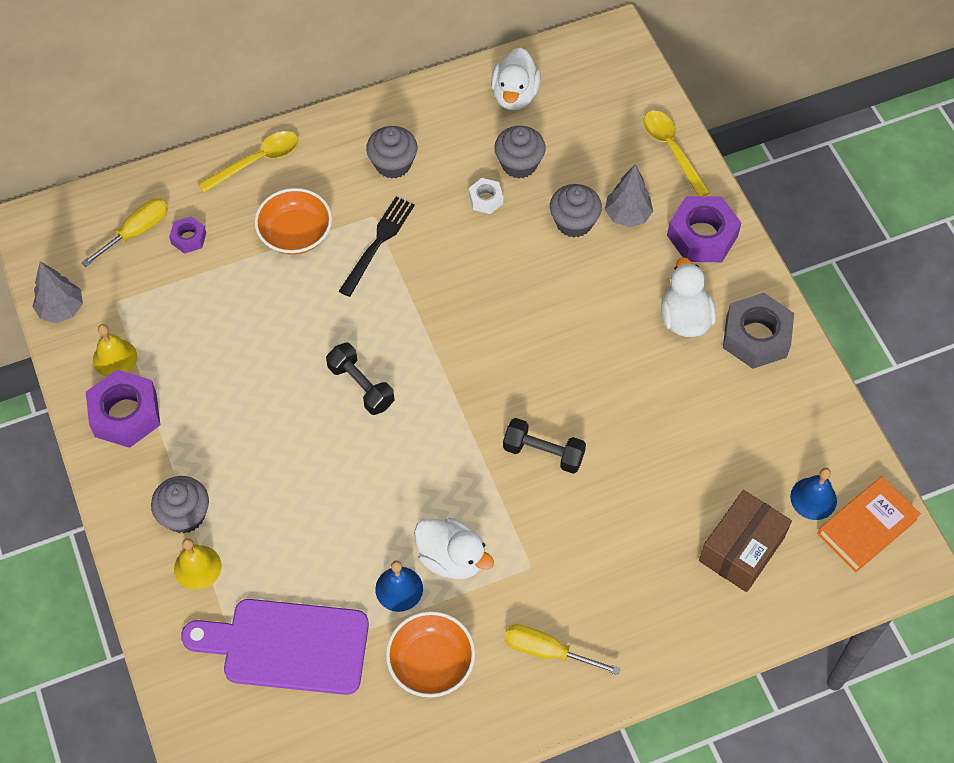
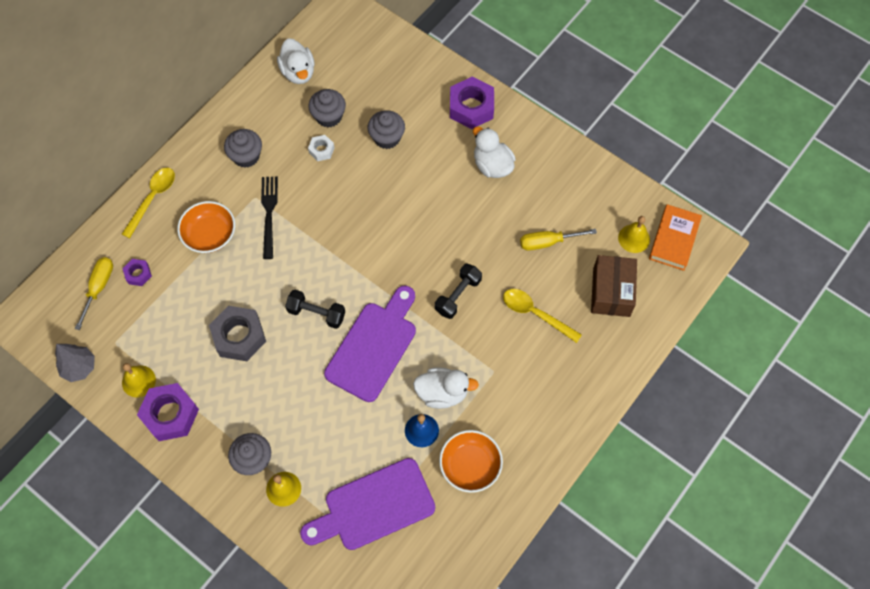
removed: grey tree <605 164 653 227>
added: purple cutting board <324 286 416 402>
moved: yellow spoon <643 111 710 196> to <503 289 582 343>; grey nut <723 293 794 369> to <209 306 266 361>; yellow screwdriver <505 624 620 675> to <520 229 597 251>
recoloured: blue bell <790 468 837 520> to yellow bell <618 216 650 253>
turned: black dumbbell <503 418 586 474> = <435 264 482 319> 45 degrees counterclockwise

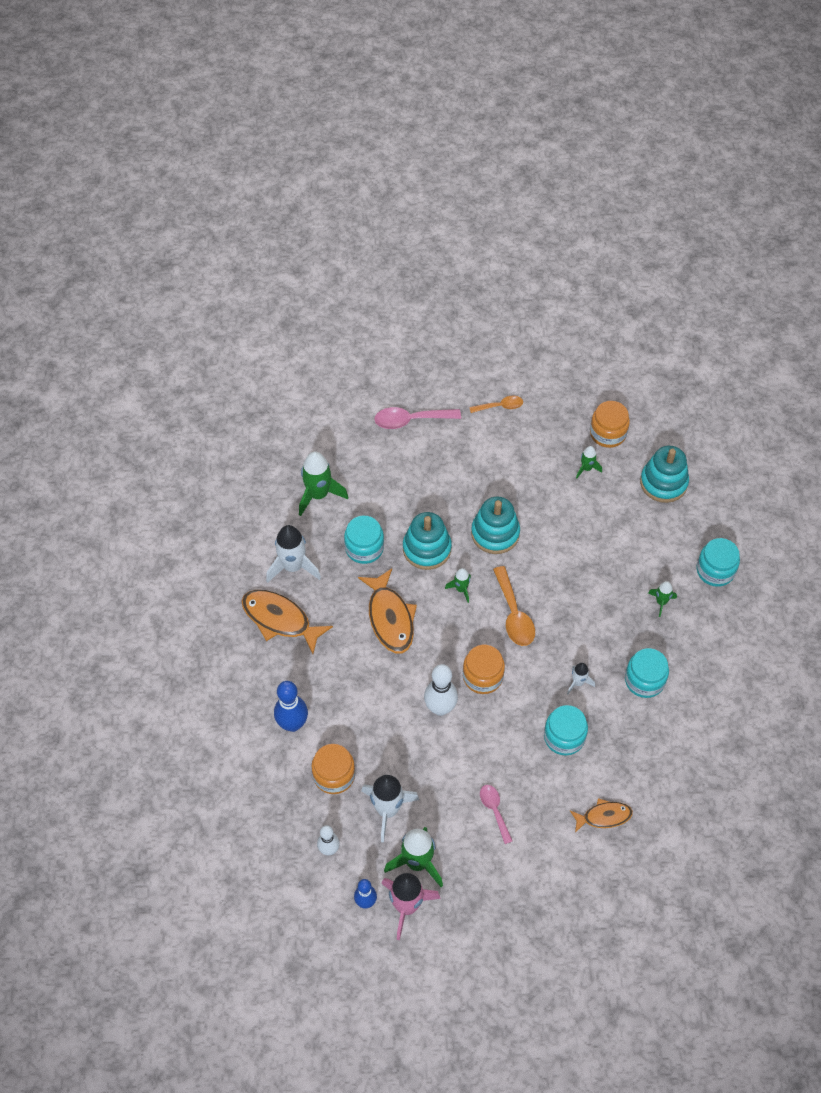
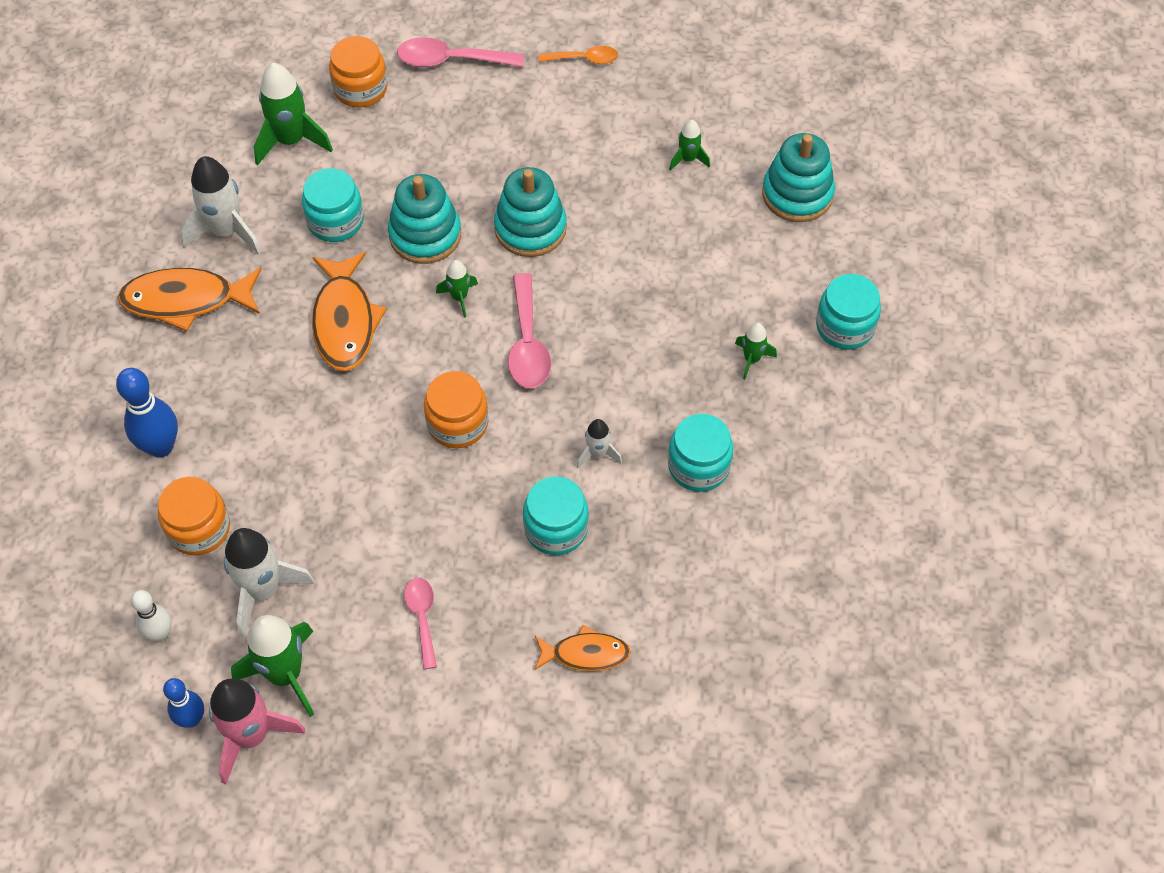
removed: white bowling pin <424 664 458 716>
moved: orange jar <590 401 630 448> to <329 36 388 108>
recoloured: orange spoon <493 566 535 646> to pink spoon <508 273 551 388>
turned: orange fish <241 590 333 654> = <118 268 261 331> 45 degrees counterclockwise

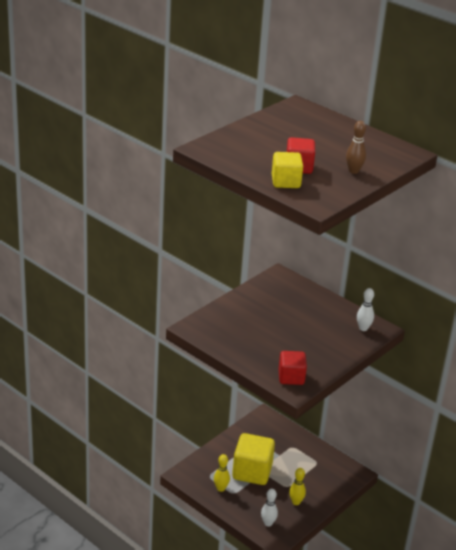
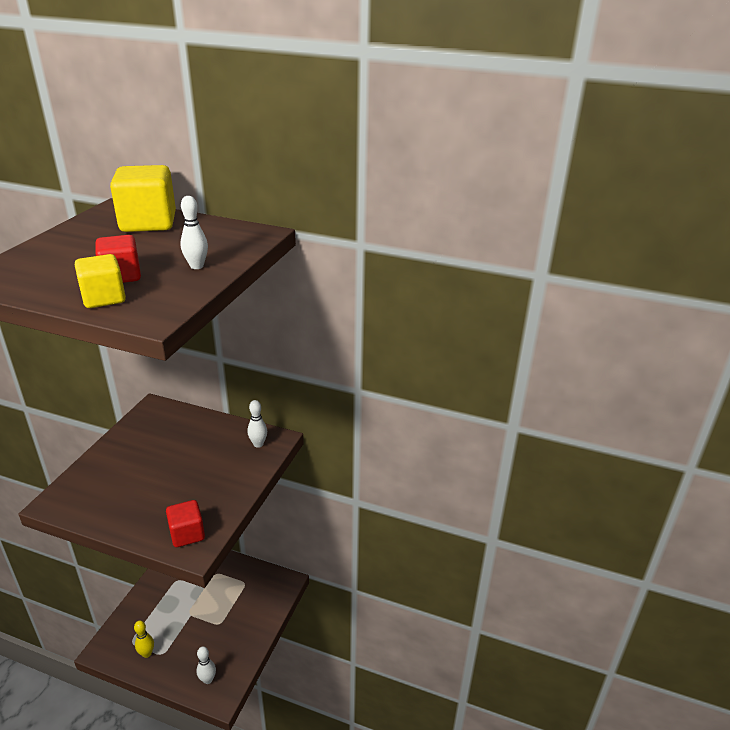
removed: yellow bowling pin <289 468 306 505>
moved: yellow cube <232 433 275 485> to <110 165 176 232>
recoloured: brown bowling pin <346 121 366 174> to white bowling pin <180 196 208 269>

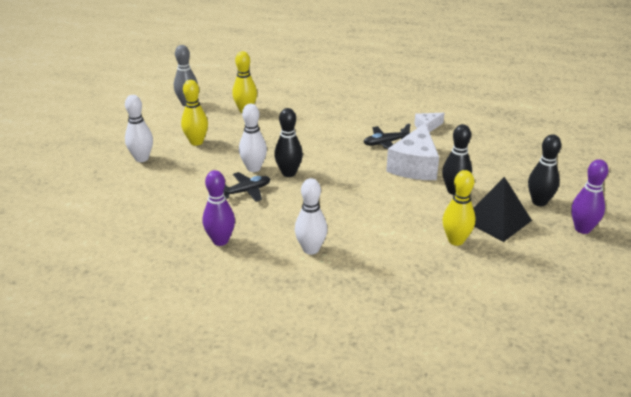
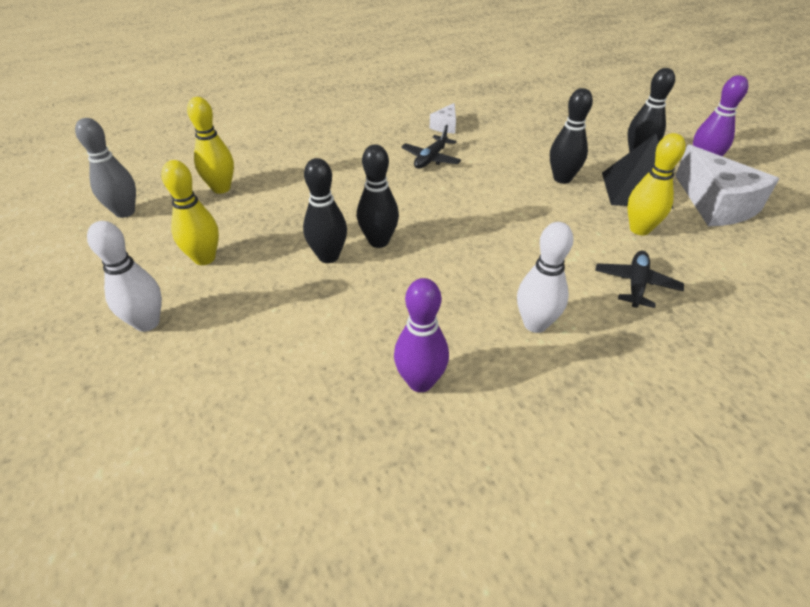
moved: white cheese <386 123 439 180> to <675 145 779 226>; black plane <223 172 270 202> to <595 251 684 308>
recoloured: white bowling pin <239 104 267 172> to black bowling pin <303 158 347 263>

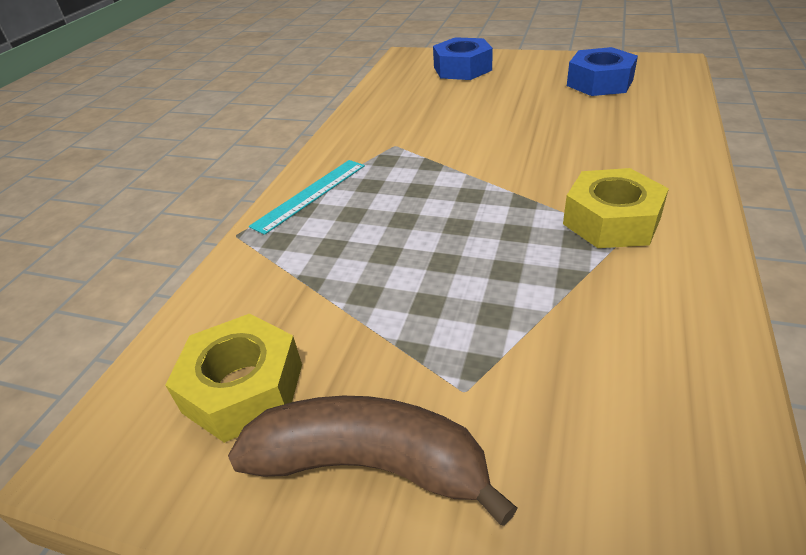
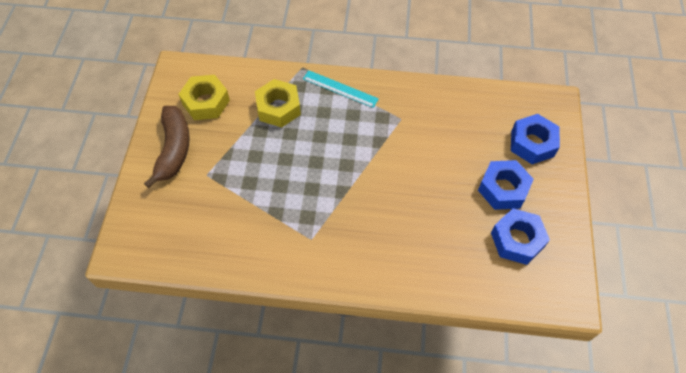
added: blue nut <478 160 534 210>
moved: yellow nut <563 168 669 248> to <255 79 301 128>

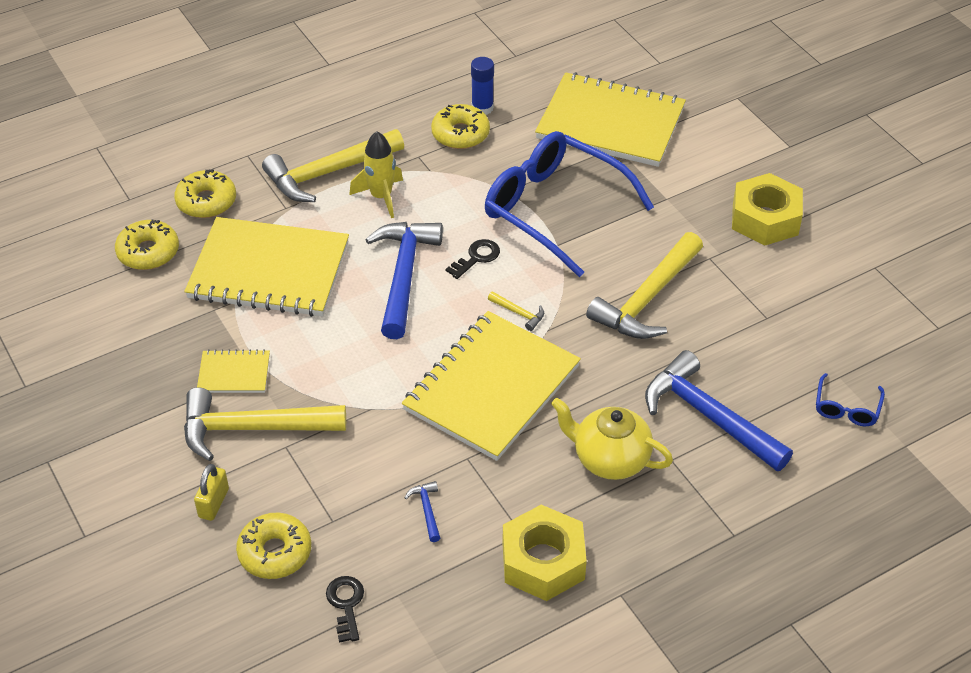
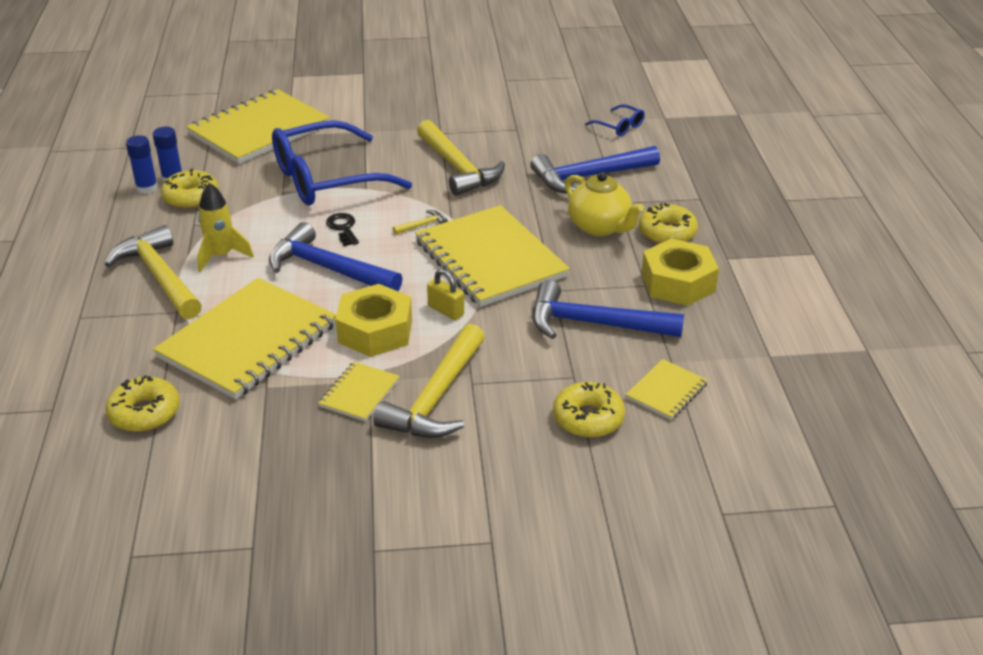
added: blue glue stick <126 135 158 194>
moved: yellow donut <174 169 236 218> to <639 203 698 244>; yellow nut <732 173 803 246> to <335 284 412 357>; yellow padlock <194 464 229 521> to <427 269 464 320>
replaced: black key <326 576 364 643> to yellow notebook <626 359 708 420>
turned: yellow hammer <262 129 404 202> = <105 225 202 319> 150 degrees clockwise; yellow teapot <551 398 673 480> = <565 172 644 236> 90 degrees counterclockwise
resized: blue hammer <404 481 440 542> = <532 280 684 339> x2.49

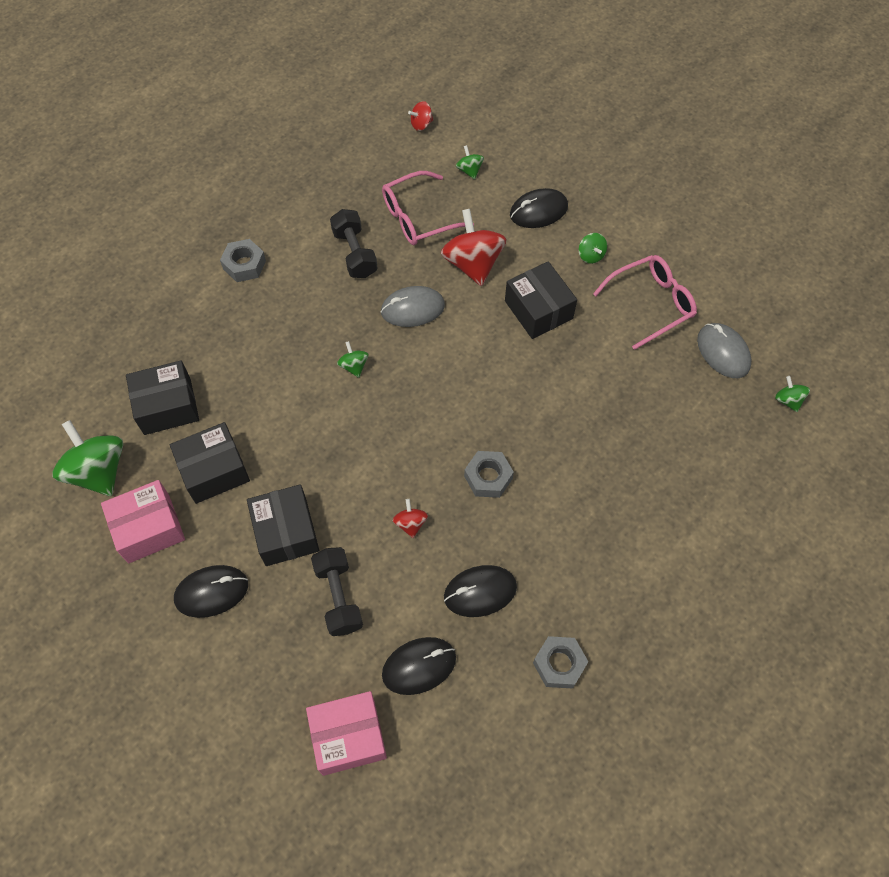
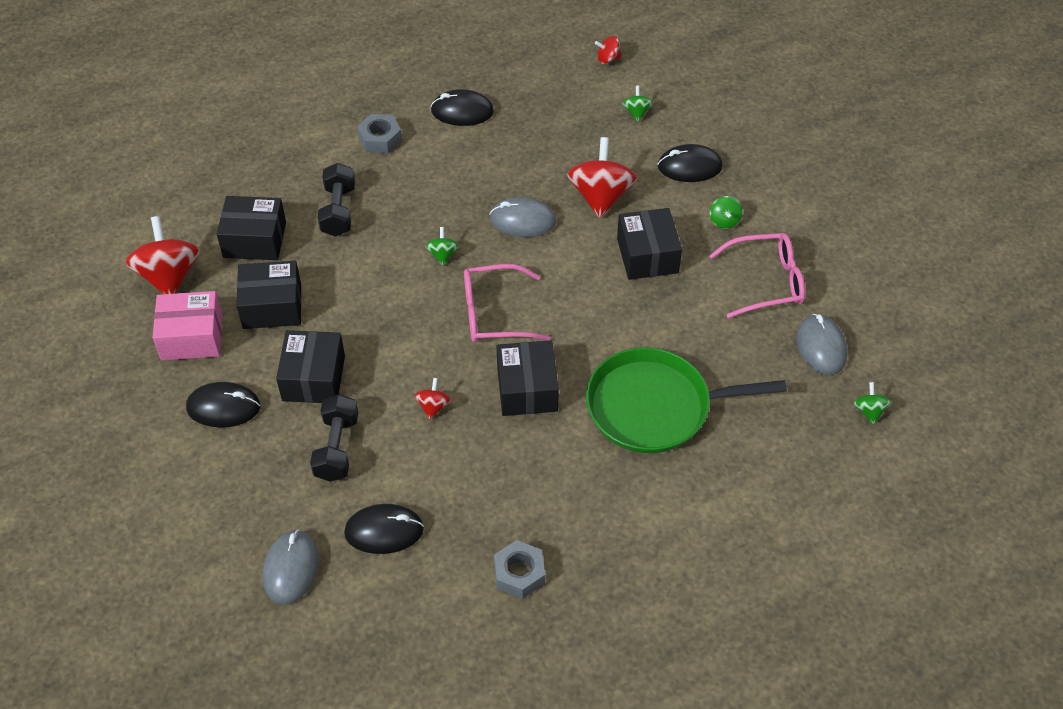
added: green pan <586 348 787 453>
moved: pink glasses <382 171 474 245> to <464 264 551 343>; black dumbbell <330 209 378 278> to <318 163 355 237>; black mouse <444 565 517 617> to <431 89 494 126>
replaced: grey nut <464 451 514 498> to black box <497 340 559 416>; pink box <306 691 387 776> to grey mouse <263 529 319 605>
recoloured: green spinning top <52 420 123 496> to red spinning top <125 216 200 294>

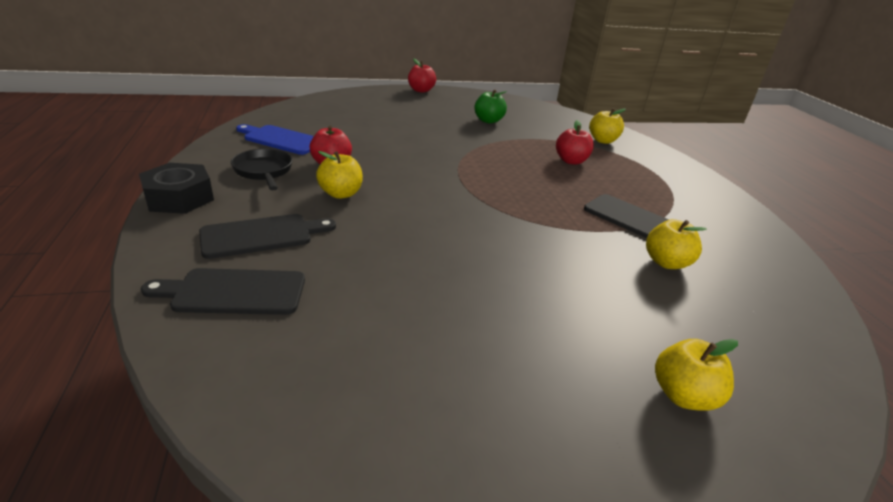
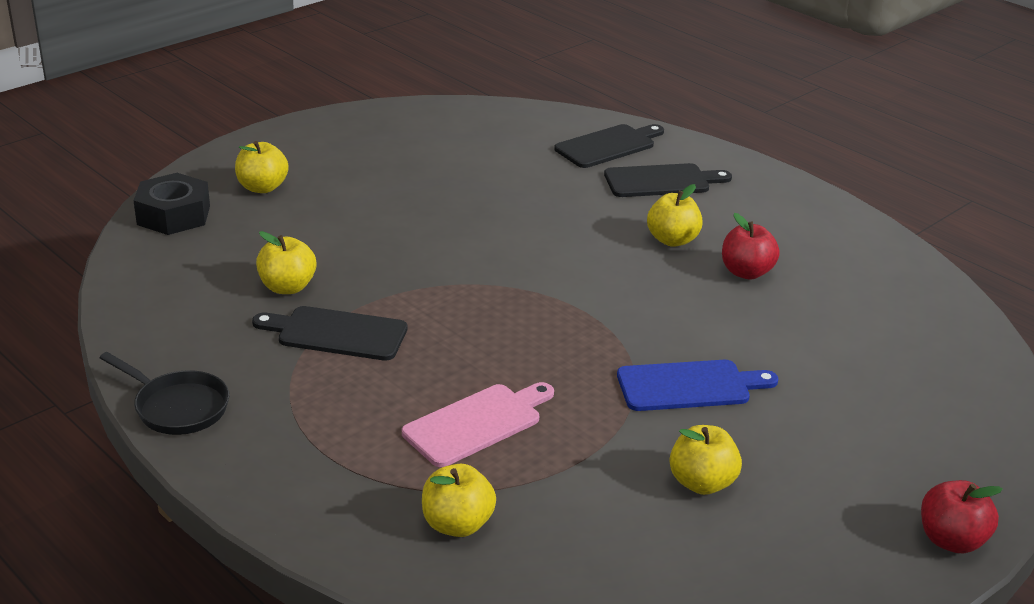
moved: blue cutting board <236 124 314 155> to <617 360 778 411>; black pan <231 149 292 190> to <100 352 229 435>; black nut <139 163 214 214> to <133 173 210 235>
replaced: red apple <556 120 594 165> to pink cutting board <402 382 554 467>
recoloured: green apple <474 89 507 123> to yellow apple <669 425 742 495>
turned: black cutting board <199 214 336 259> = <604 163 732 197> 135 degrees counterclockwise

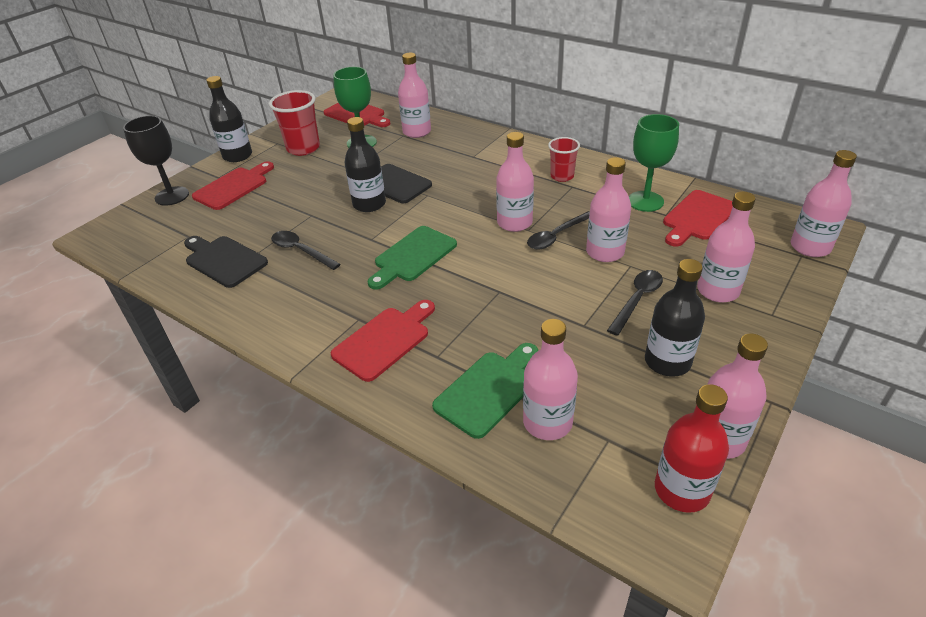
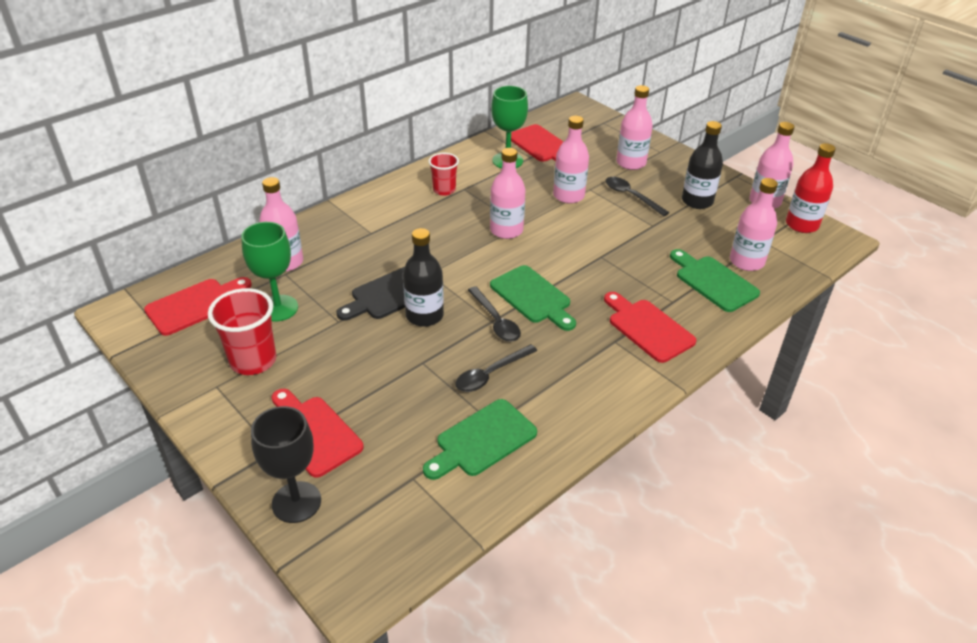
removed: black bottle <206 76 252 162>; pink bottle <791 150 857 257>
moved: black spoon <527 211 590 250> to <468 287 521 342>
recoloured: black cutting board <184 236 268 288> to green cutting board <423 399 537 480>

